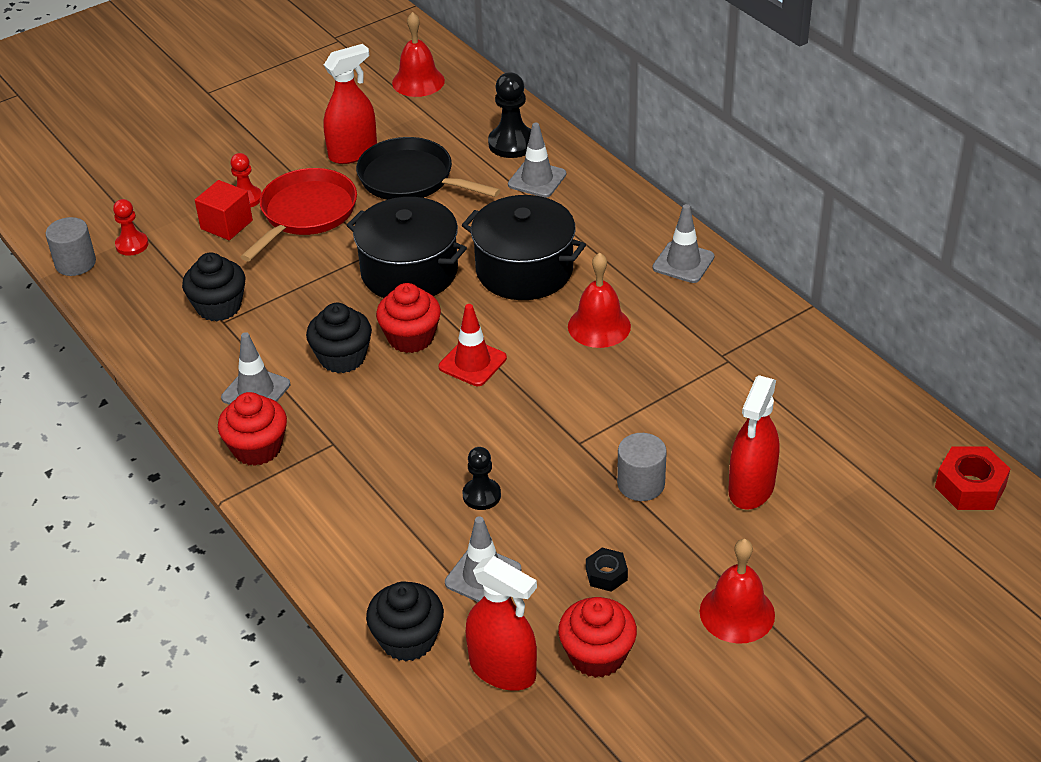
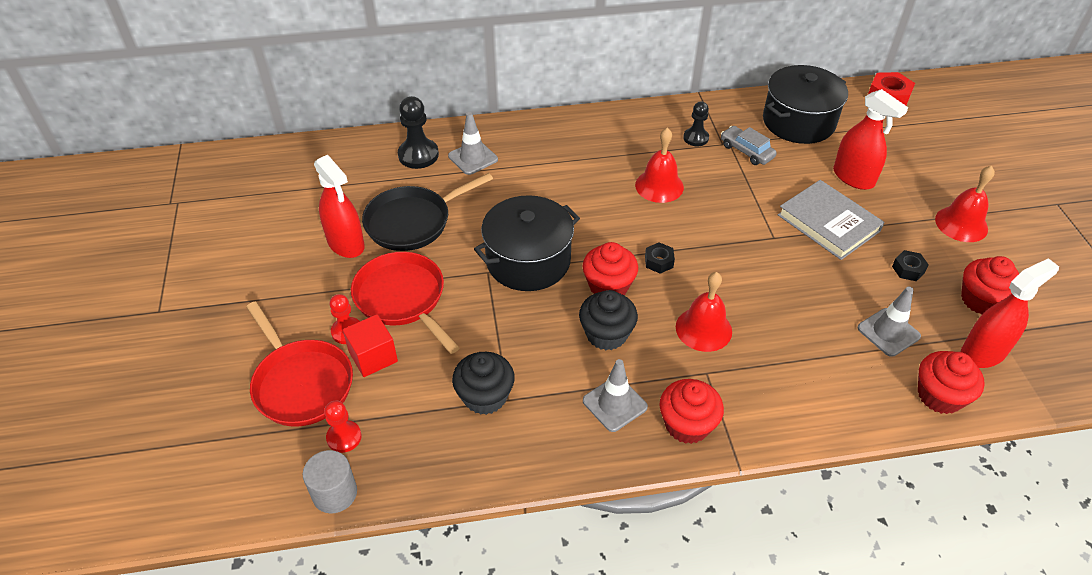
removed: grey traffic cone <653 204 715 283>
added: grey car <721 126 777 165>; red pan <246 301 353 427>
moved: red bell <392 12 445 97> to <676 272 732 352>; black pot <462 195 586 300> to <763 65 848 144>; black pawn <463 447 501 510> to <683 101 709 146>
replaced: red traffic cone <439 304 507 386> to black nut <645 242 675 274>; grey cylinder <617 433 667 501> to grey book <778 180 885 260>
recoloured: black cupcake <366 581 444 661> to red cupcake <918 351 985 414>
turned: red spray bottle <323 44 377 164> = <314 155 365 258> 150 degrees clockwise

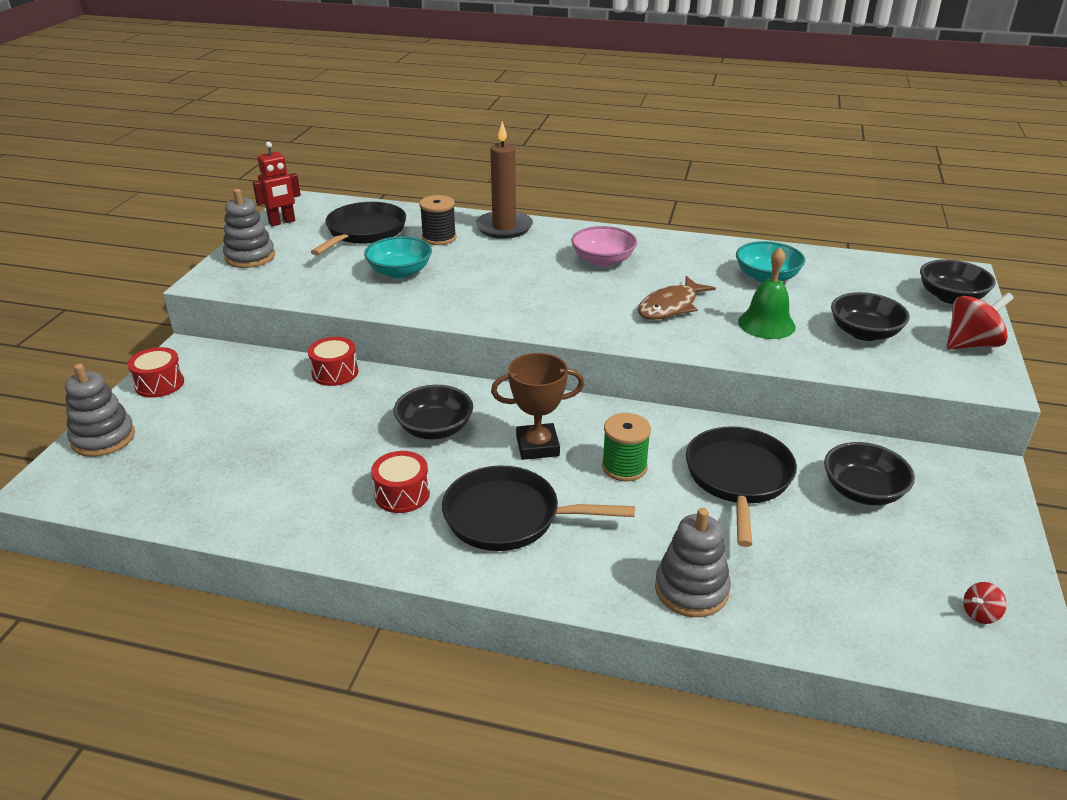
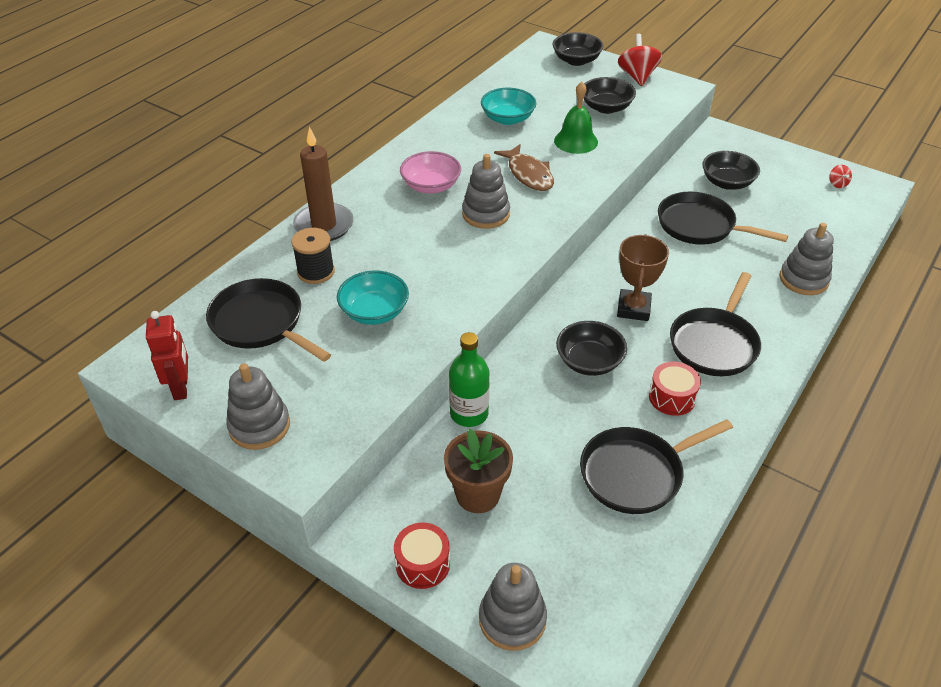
removed: green spool <602 413 651 482>
added: grey stacking toy <462 154 510 229>; black pan <580 419 733 514>; brown flower pot <444 429 513 513>
replaced: red drum <308 337 358 386> to green bottle <449 332 489 427>

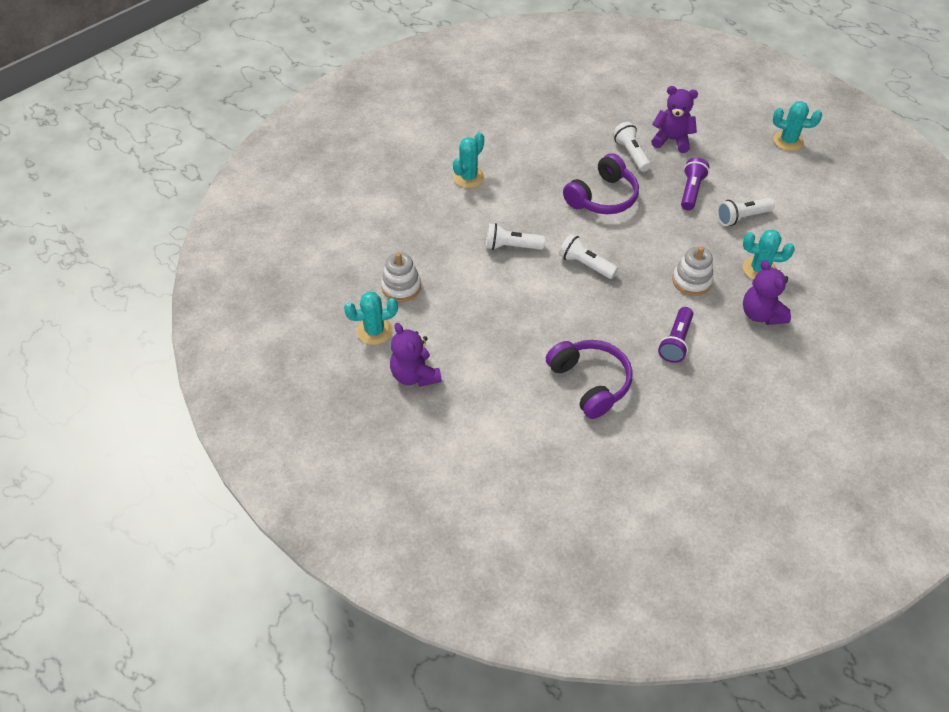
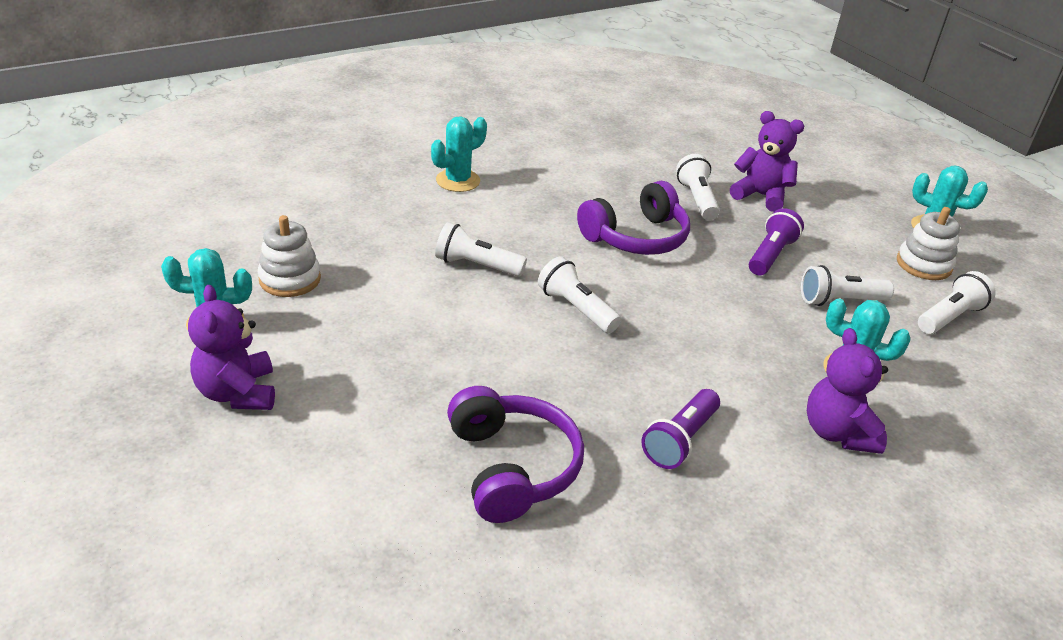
added: white flashlight <918 271 996 334>
moved: white stacking toy <672 246 714 296> to <897 207 960 280>

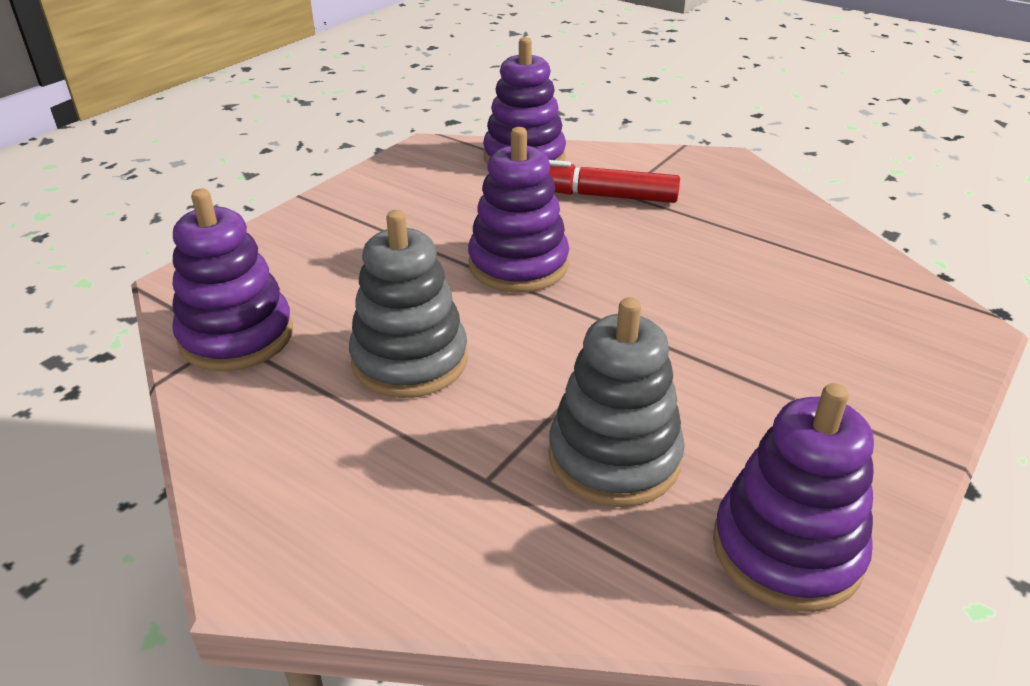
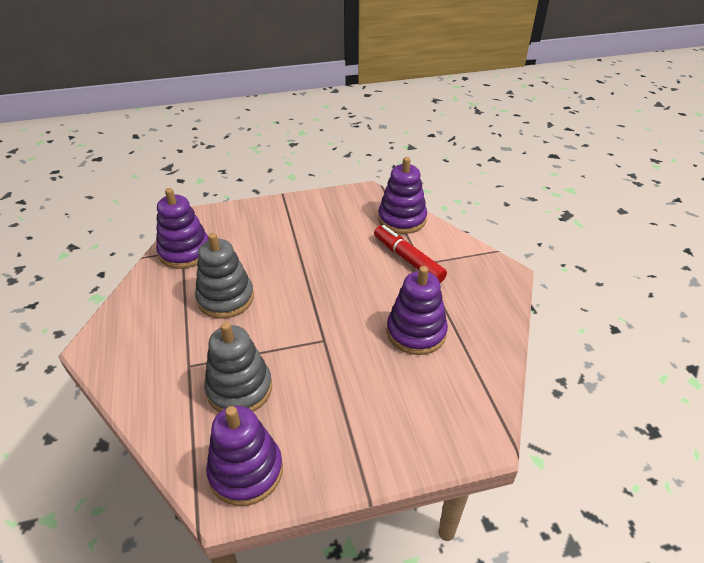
moved: purple stacking toy <468 127 569 293> to <387 266 448 355>

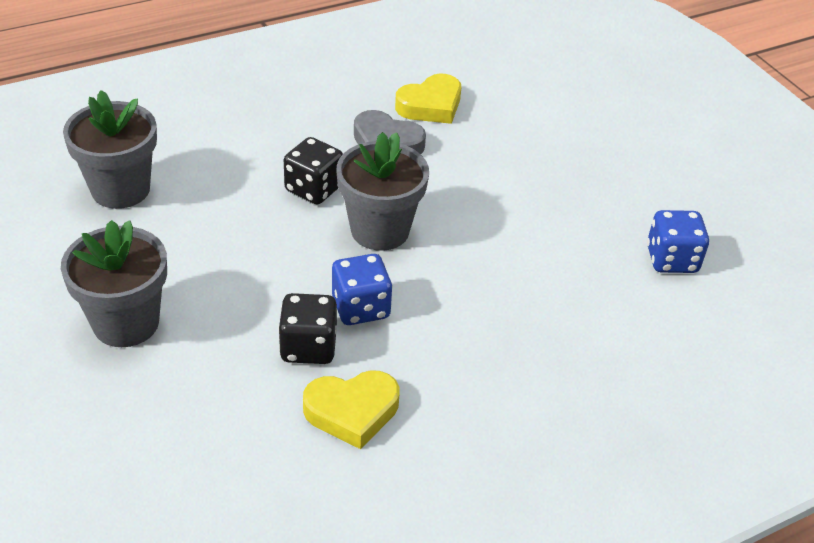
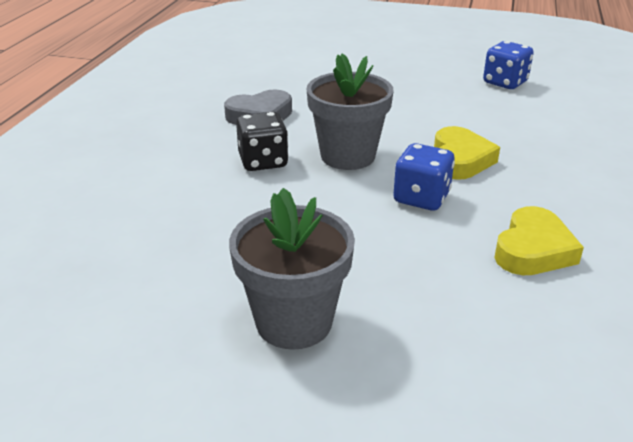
removed: grey flower pot <63 90 157 209>; black dice <278 293 337 364>
moved: yellow heart <395 73 461 124> to <434 126 500 180>

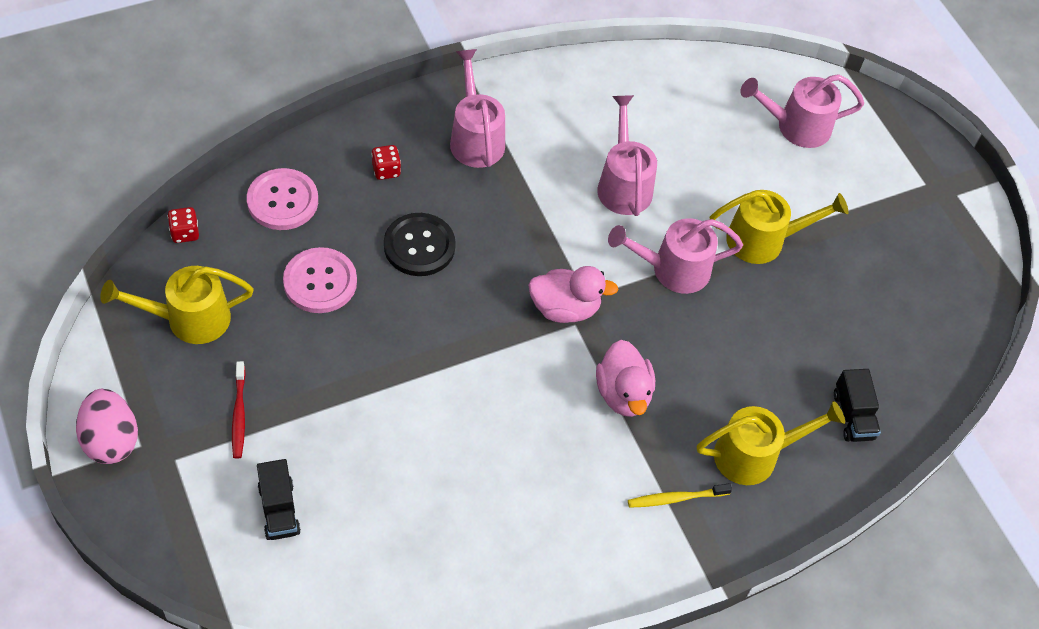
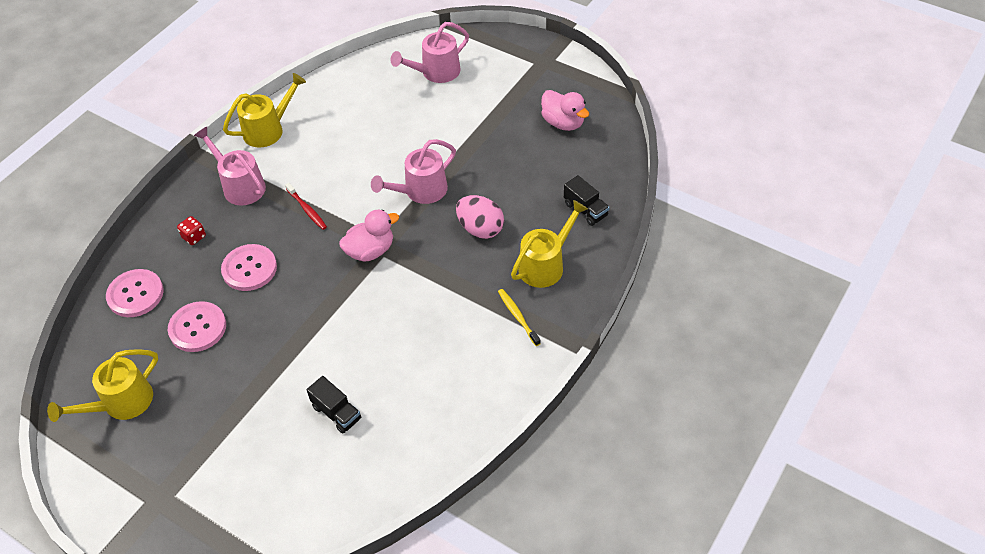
removed: pink watering can <597 95 657 216>; red dice <167 207 199 243>
moved: yellow watering can <710 190 848 264> to <223 73 306 148>; pink duck <596 340 655 417> to <541 90 589 131>; red toothbrush <232 361 246 459> to <285 183 327 230>; pink egg <76 389 138 464> to <456 195 504 239>; black truck <257 459 301 540> to <307 376 361 433>
recoloured: black button <384 213 456 276> to pink button <221 244 277 291>
turned: yellow toothbrush <628 483 732 508> = <498 289 541 346> 105 degrees clockwise

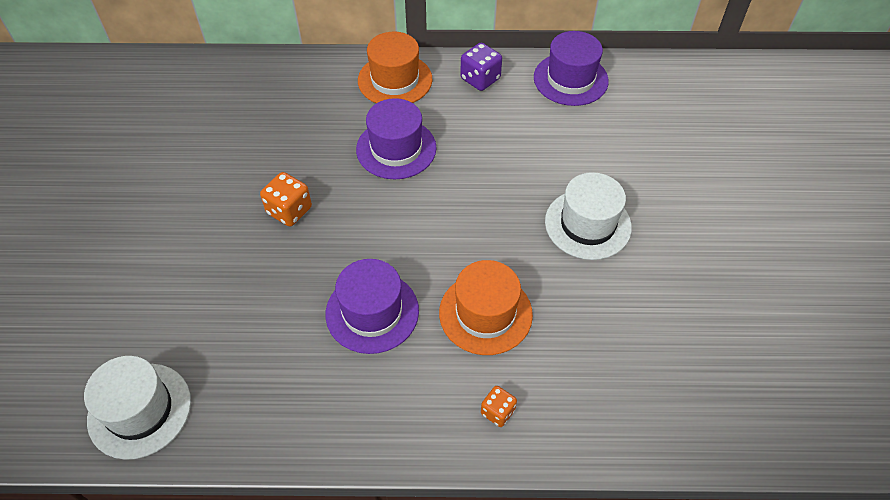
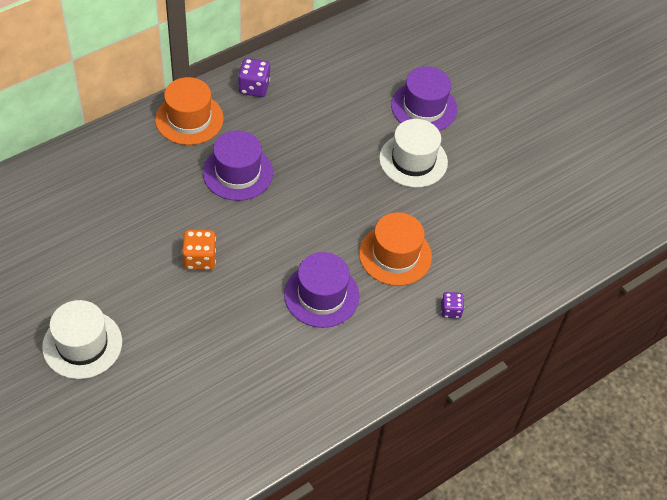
moved: purple hat <534 31 609 106> to <391 66 457 131>; white hat <84 356 191 460> to <42 300 122 379>
recoloured: orange dice <481 386 517 427> to purple dice <441 292 464 319>

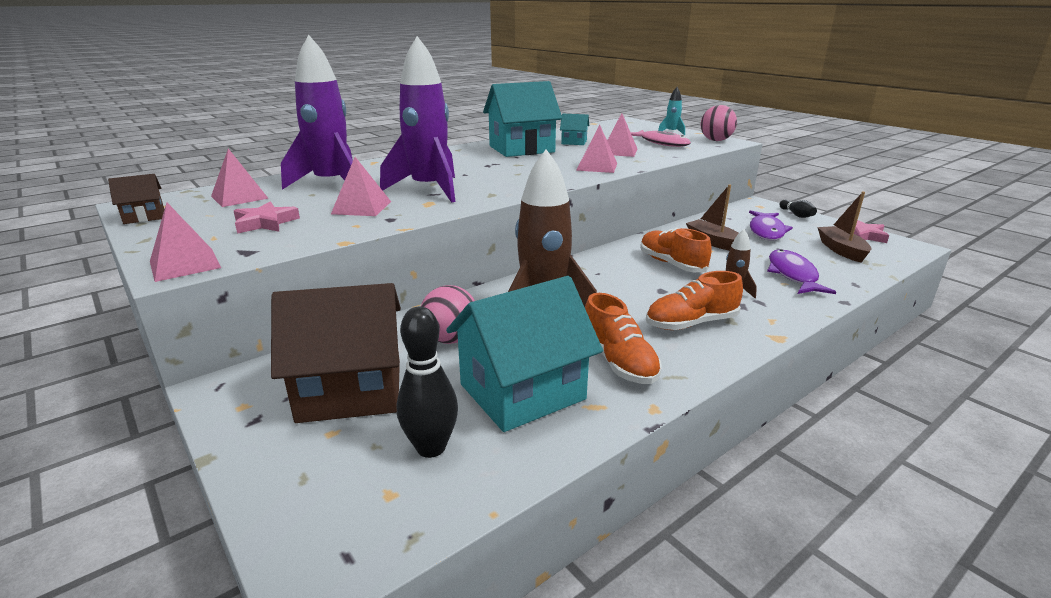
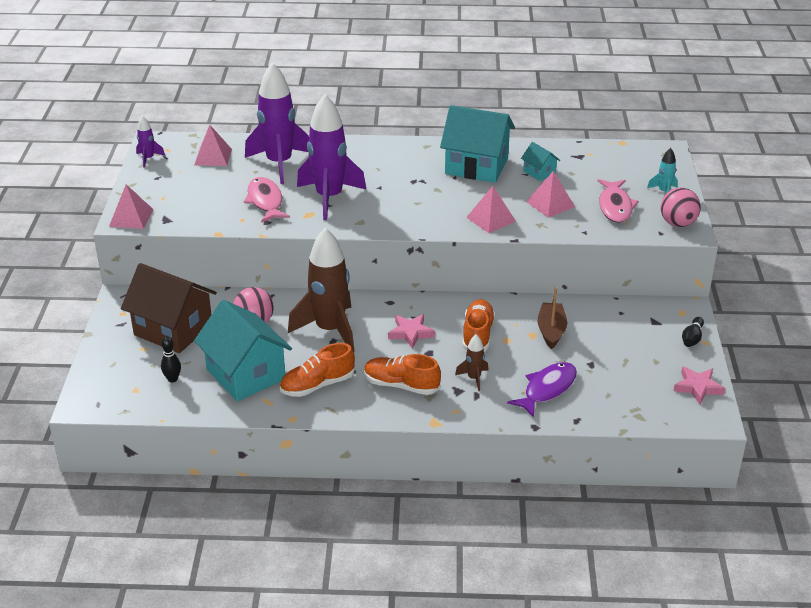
removed: brown boat <817 192 872 263>; purple fish <749 210 793 240>
moved: pink star <234 202 300 234> to <388 314 435 349>
replaced: pink pyramid <331 157 391 216> to pink fish <244 177 290 223>; brown house <108 174 164 224> to purple rocket <136 116 165 168>
turned: turquoise house <446 276 603 432> = <194 300 292 401> 45 degrees clockwise; orange shoe <585 293 662 384> = <280 343 355 397> 45 degrees clockwise
resized: black bowling pin <397 307 458 458> = <161 337 181 382> x0.60

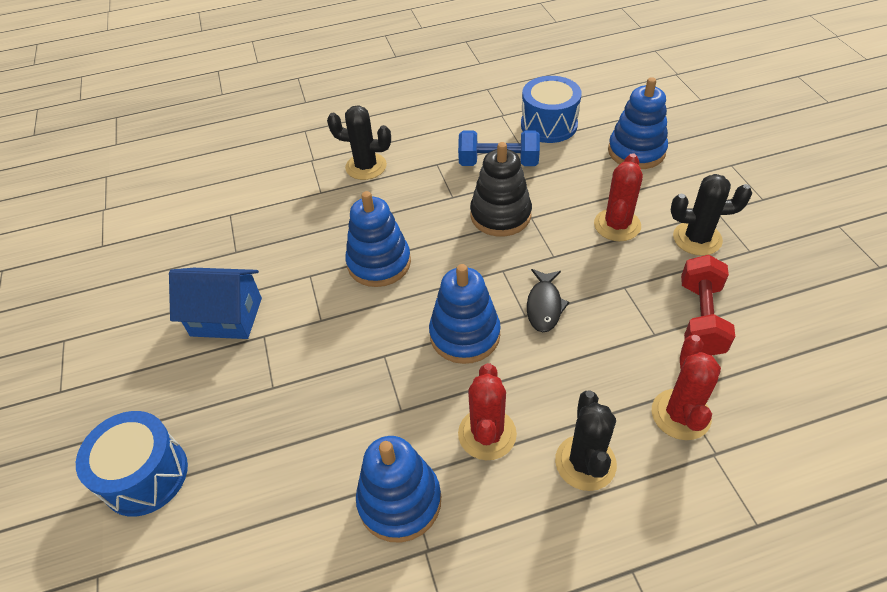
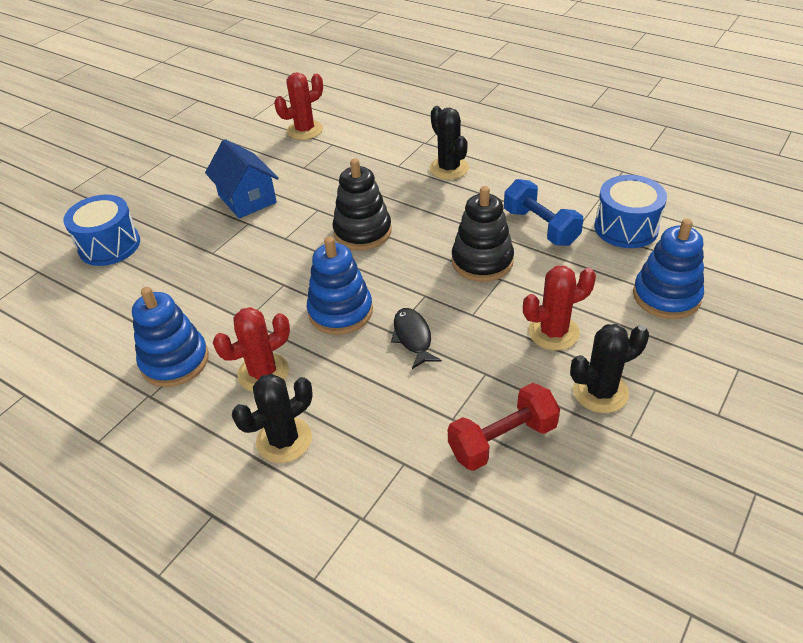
moved: red cactus <652 335 721 440> to <274 72 323 140>
recoloured: blue stacking toy <345 191 411 287> to black stacking toy <332 159 392 250>
turned: black cactus <671 174 752 256> = <570 324 649 413> 75 degrees counterclockwise; black fish <527 269 570 332> = <391 308 442 369> 105 degrees clockwise

